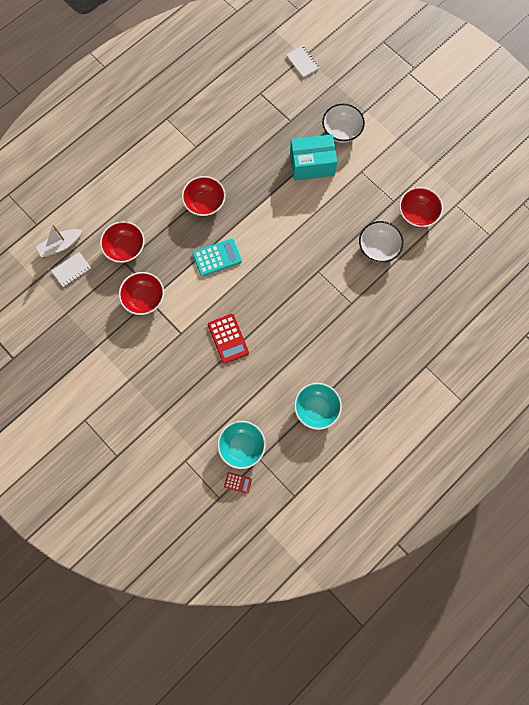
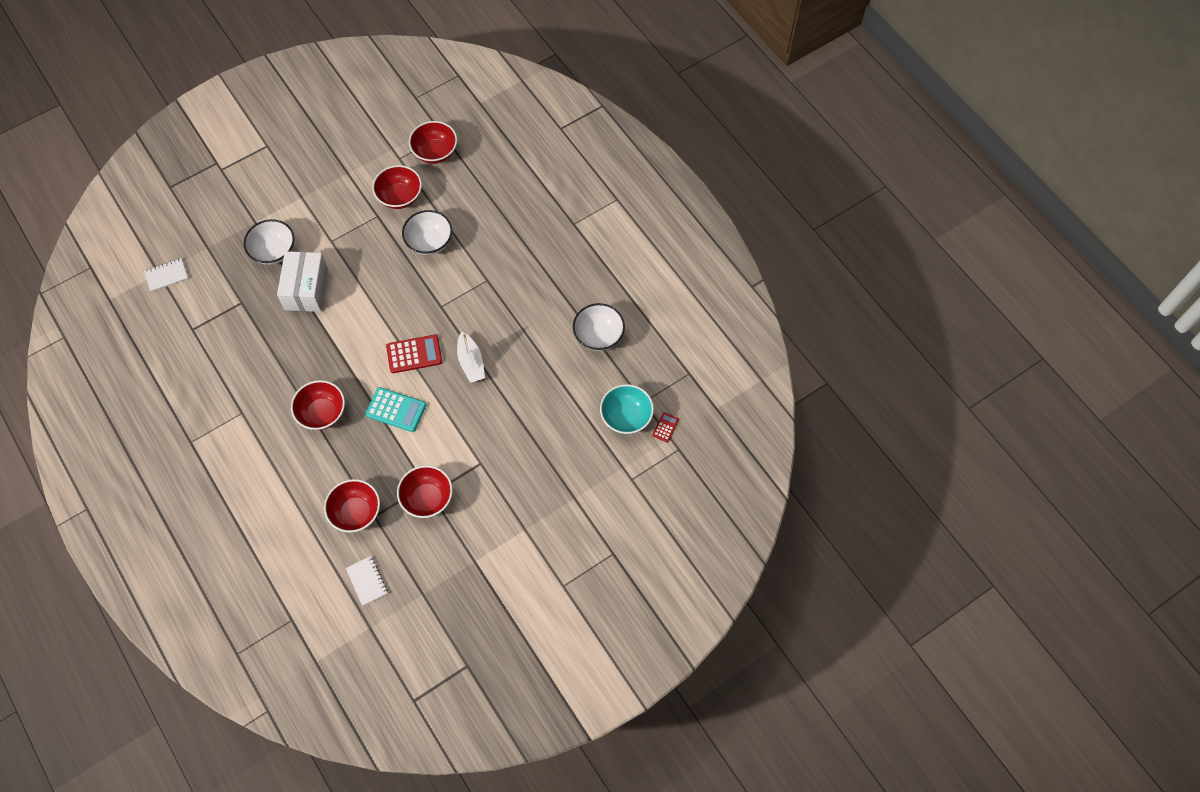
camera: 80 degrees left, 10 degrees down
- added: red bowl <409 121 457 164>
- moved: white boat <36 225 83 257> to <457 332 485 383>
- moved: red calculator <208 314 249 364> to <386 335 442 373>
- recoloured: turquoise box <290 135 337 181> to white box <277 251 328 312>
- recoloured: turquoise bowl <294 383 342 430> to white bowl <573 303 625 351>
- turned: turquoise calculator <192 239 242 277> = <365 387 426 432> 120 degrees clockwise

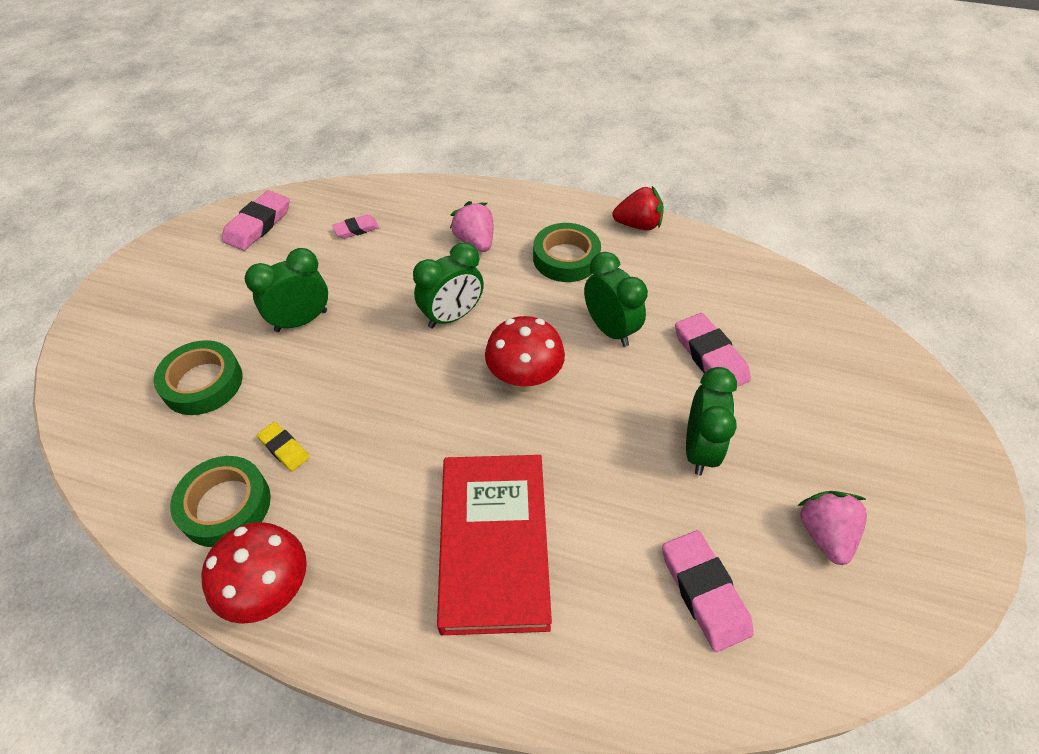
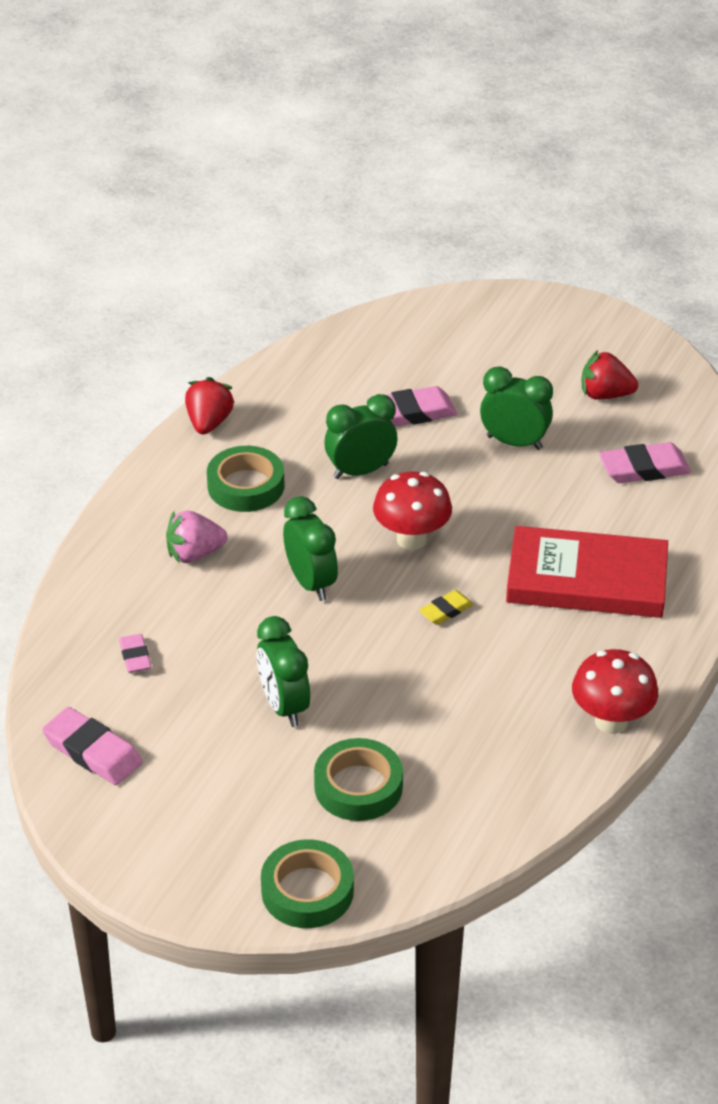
camera: 80 degrees left, 10 degrees down
- moved: green tape <170 456 271 547> to <261 839 354 928>
- moved: yellow eraser <257 422 310 471> to <419 590 474 625>
- recoloured: pink strawberry <797 491 867 565> to red strawberry <582 350 638 400>

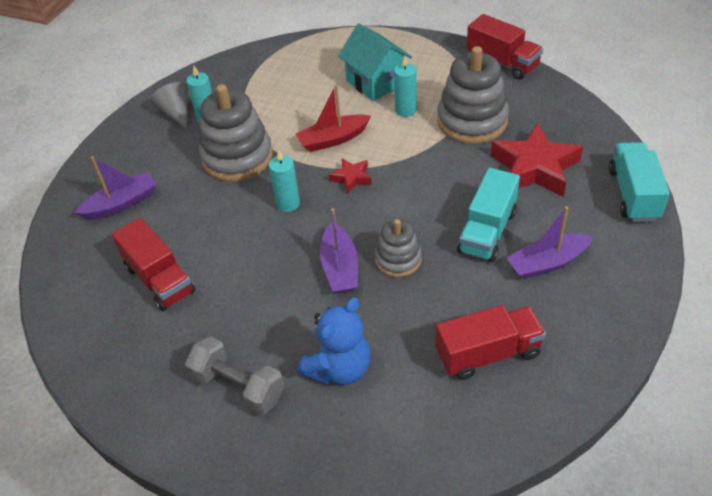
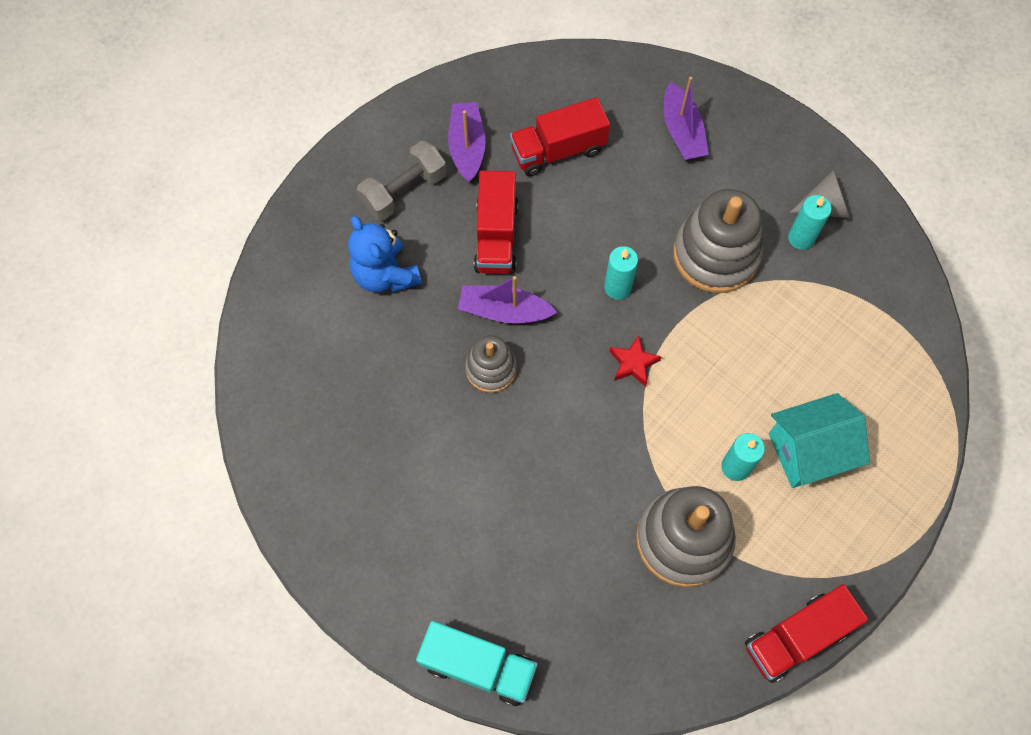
camera: 105 degrees right, 20 degrees up
- removed: red boat <296 85 371 152>
- removed: turquoise truck <457 168 520 262>
- removed: red star <491 123 583 197>
- moved: red truck <435 305 546 380> to <474 170 518 274>
- moved: purple boat <506 206 593 279> to <448 102 486 183>

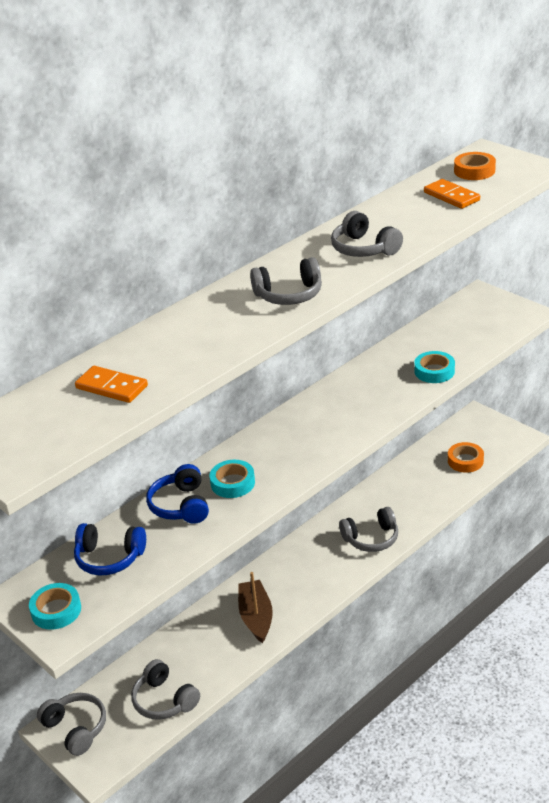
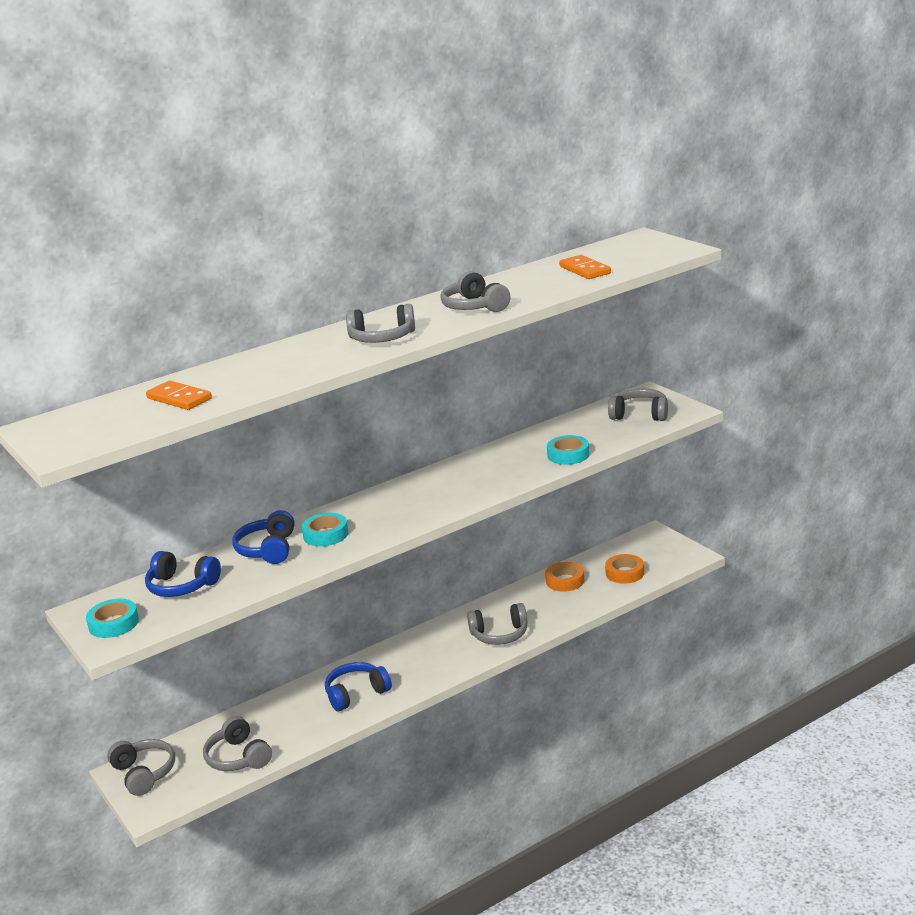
camera: 10 degrees right, 10 degrees down
- added: grey headphones <608 388 668 421>
- moved: orange tape <454 152 496 180> to <545 562 584 592>
- replaced: brown boat <238 572 273 643> to blue headphones <325 662 392 711>

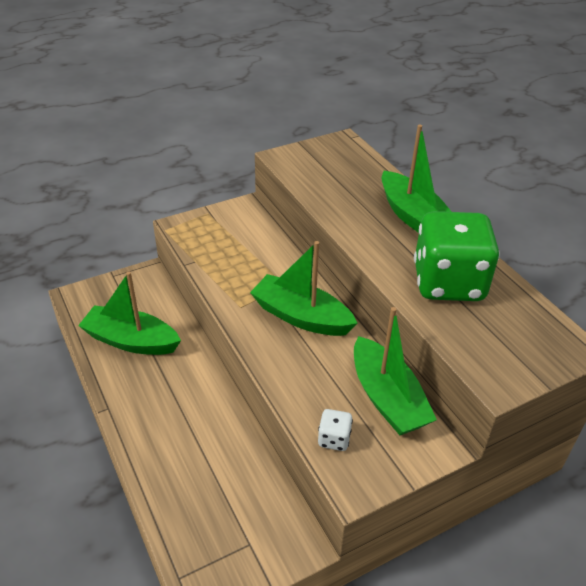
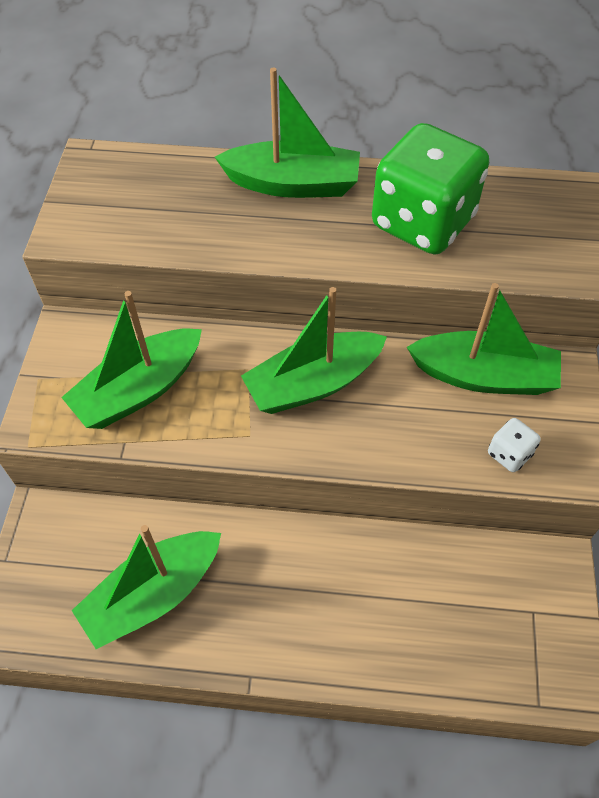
camera: 55 degrees left, 15 degrees up
- added: green boat <61 291 202 429>

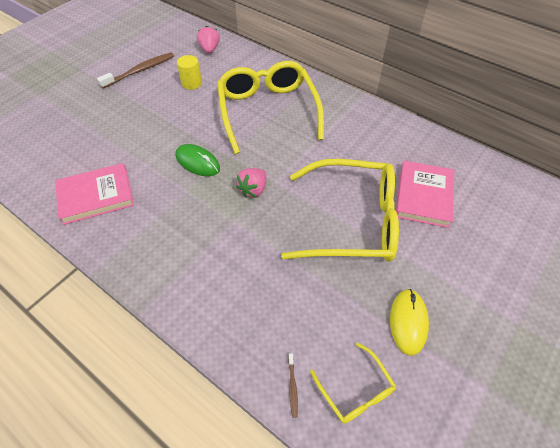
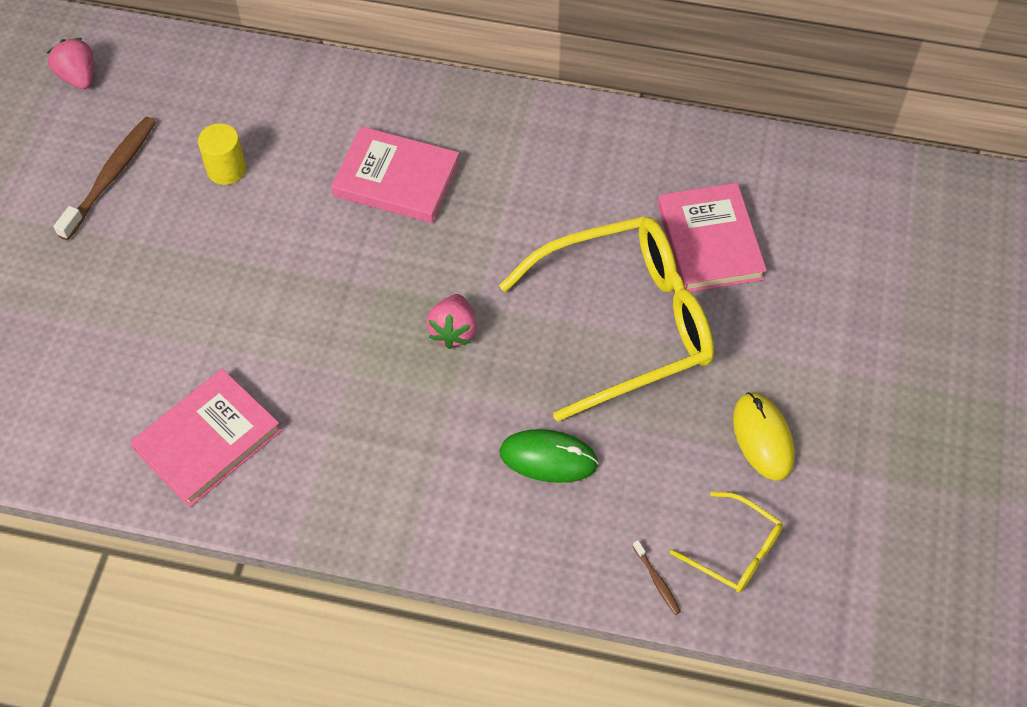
camera: 25 degrees left, 5 degrees up
- moved: green mouse <176 144 220 176> to <500 429 599 483>
- moved: pink strawberry <197 26 220 53> to <47 38 93 89>
- replaced: yellow glasses <217 61 324 154> to pink book <331 126 460 223>

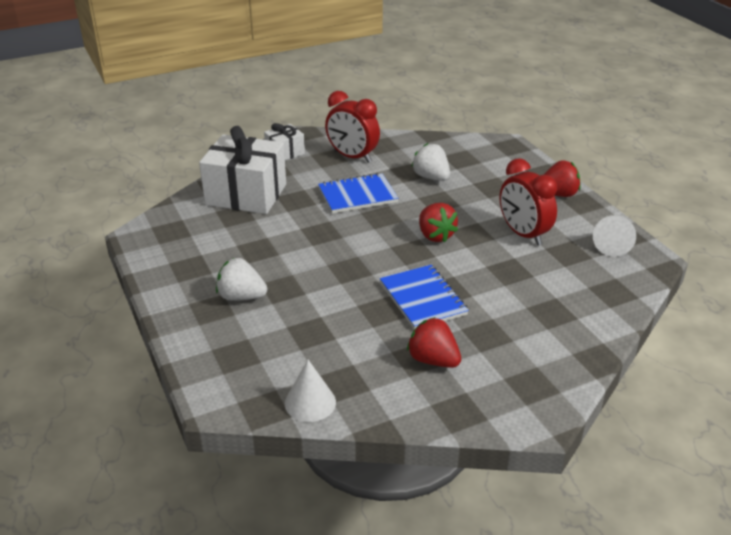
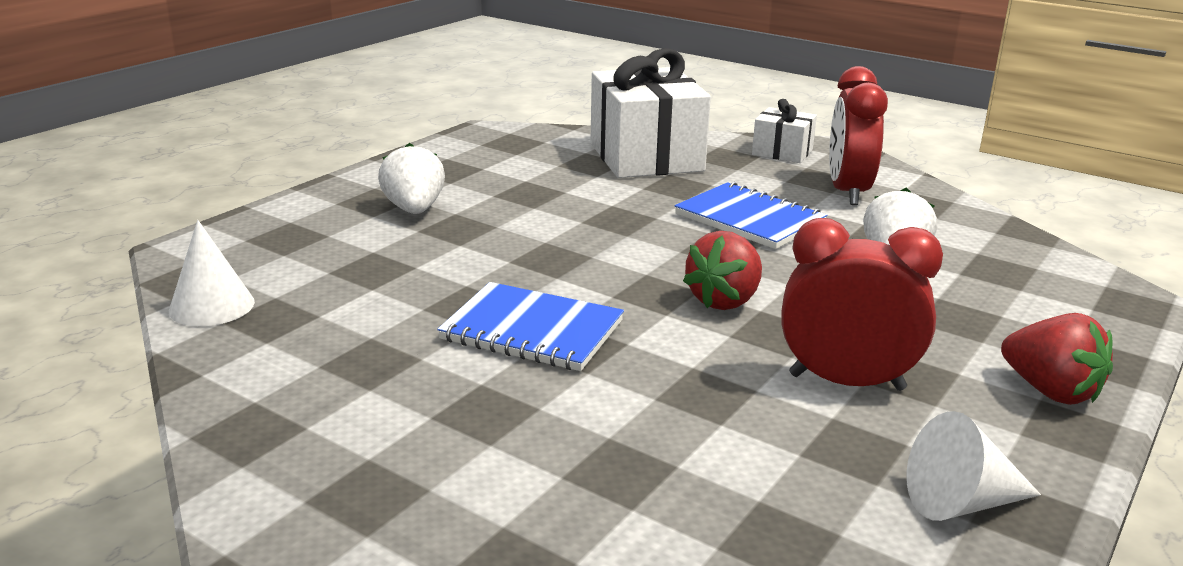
camera: 60 degrees right, 10 degrees down
- removed: red strawberry <407 317 461 368>
- turned: blue notebook <380 265 469 329> = <437 282 624 371> 75 degrees clockwise
- turned: red clock <500 158 557 246> = <781 218 943 391> 75 degrees clockwise

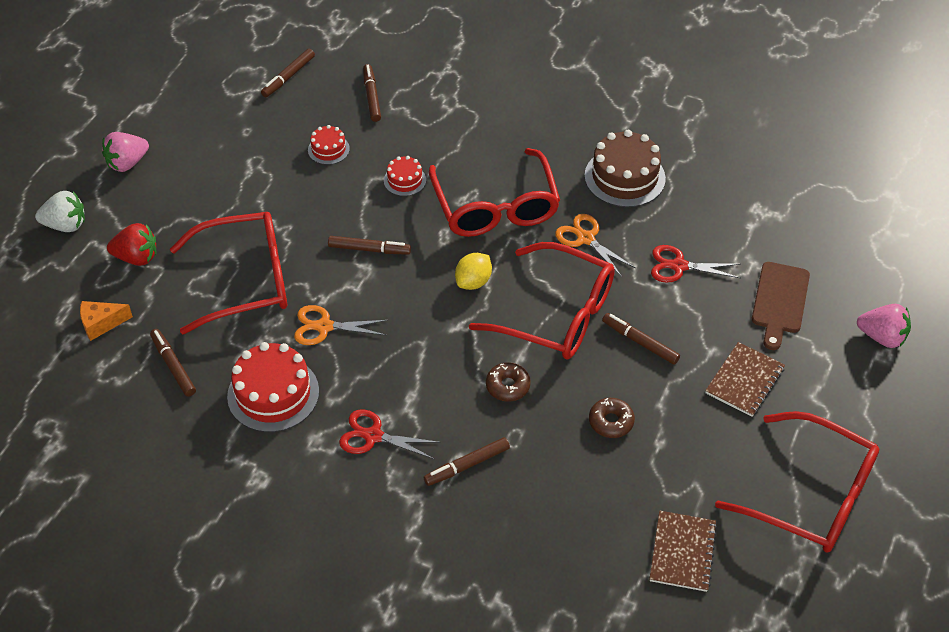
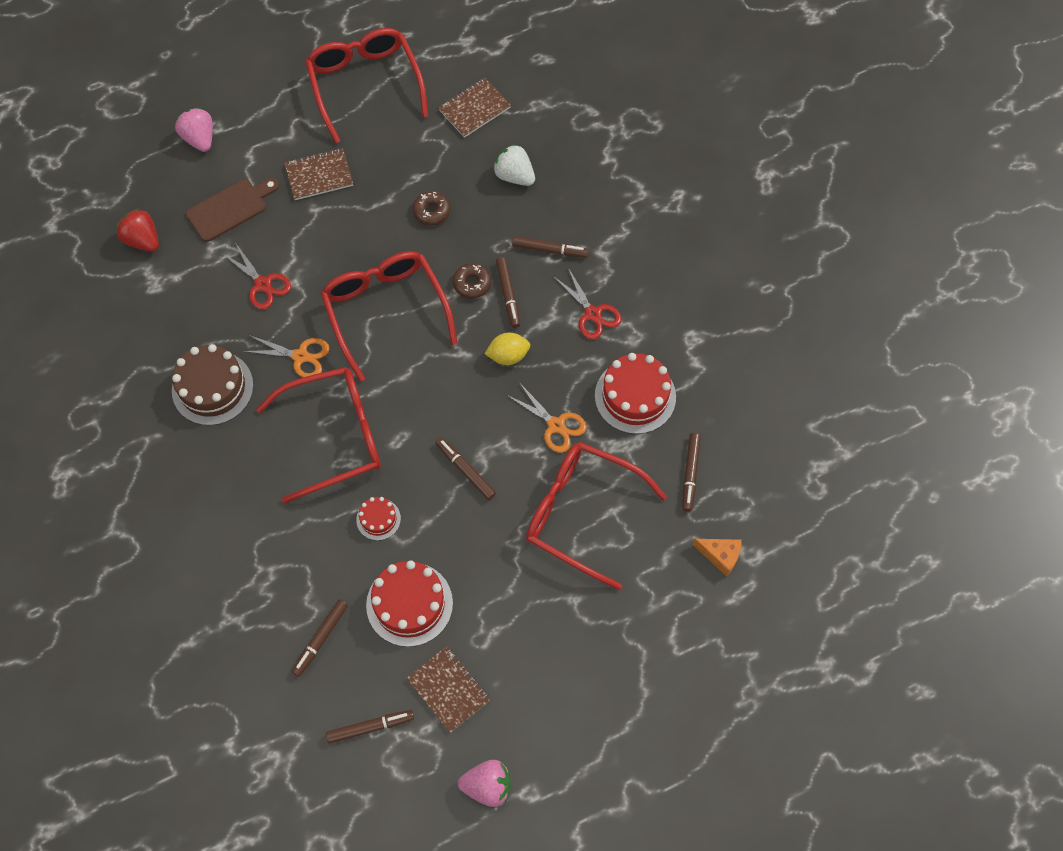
camera: 140 degrees left, 15 degrees up
- added: brown notebook <406 646 491 733>
- moved: white strawberry <35 191 85 232> to <493 144 535 186>
- moved: pink strawberry <102 132 149 172> to <458 760 511 807>
- moved: red strawberry <107 223 156 266> to <116 208 159 252>
- moved: yellow lemon <455 253 492 290> to <485 333 530 365>
- moved: brown marker <602 313 680 365> to <496 257 520 328>
- turned: red glasses <429 148 560 237> = <256 367 381 503> 45 degrees clockwise
- turned: orange scissors <555 214 636 277> = <243 335 329 377> 75 degrees counterclockwise
- resized: red cake <308 125 350 165> = <366 560 453 647> x1.90

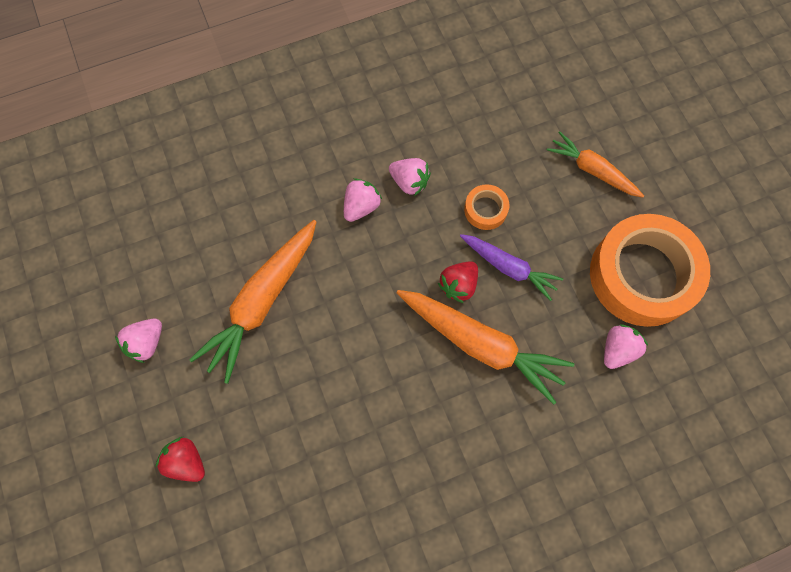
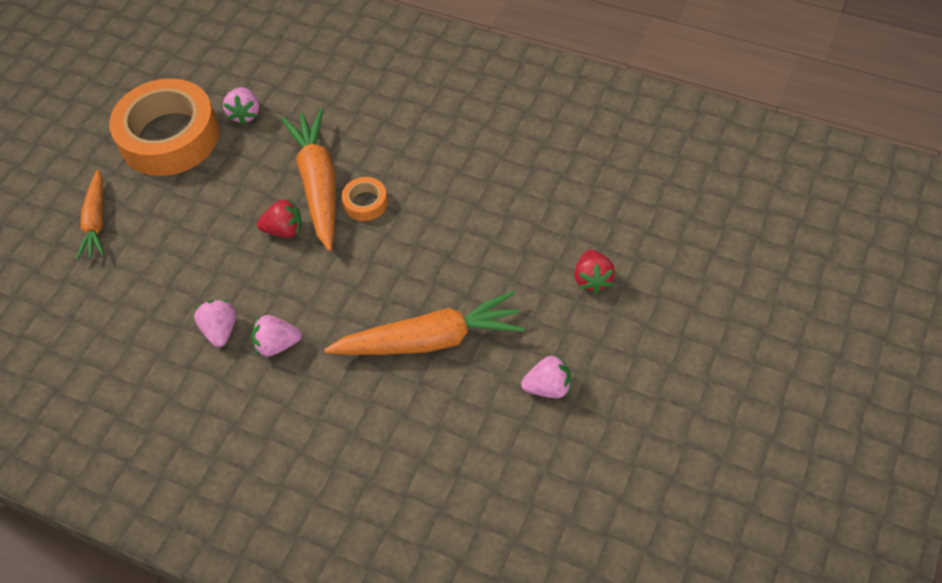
camera: 130 degrees left, 15 degrees down
- removed: purple carrot <460 234 563 301>
- moved: orange tape <464 184 510 230> to <342 177 388 221>
- turned: pink strawberry <604 324 648 369> = <223 87 259 125> 90 degrees counterclockwise

